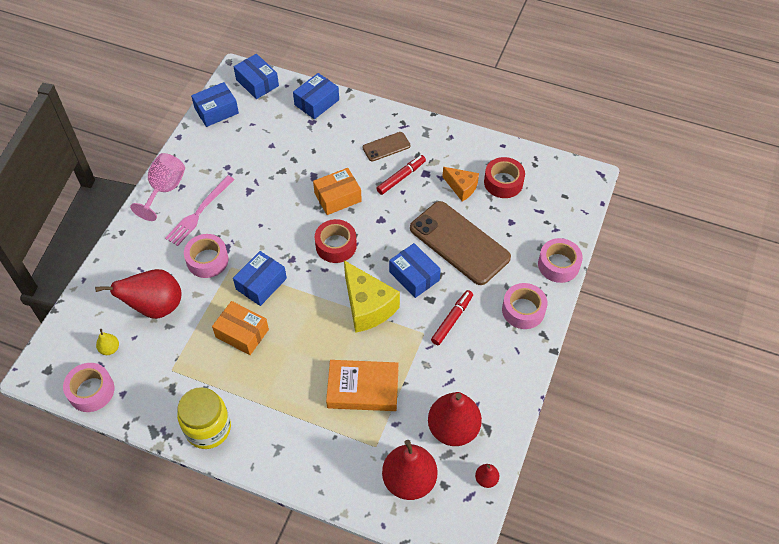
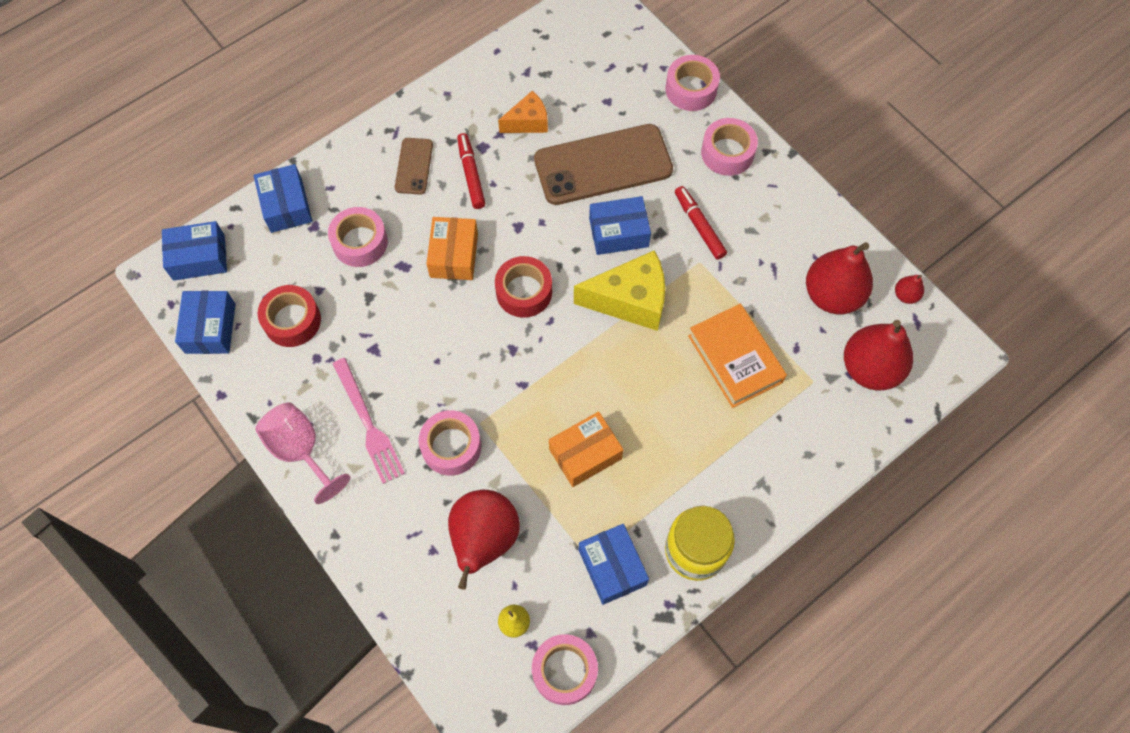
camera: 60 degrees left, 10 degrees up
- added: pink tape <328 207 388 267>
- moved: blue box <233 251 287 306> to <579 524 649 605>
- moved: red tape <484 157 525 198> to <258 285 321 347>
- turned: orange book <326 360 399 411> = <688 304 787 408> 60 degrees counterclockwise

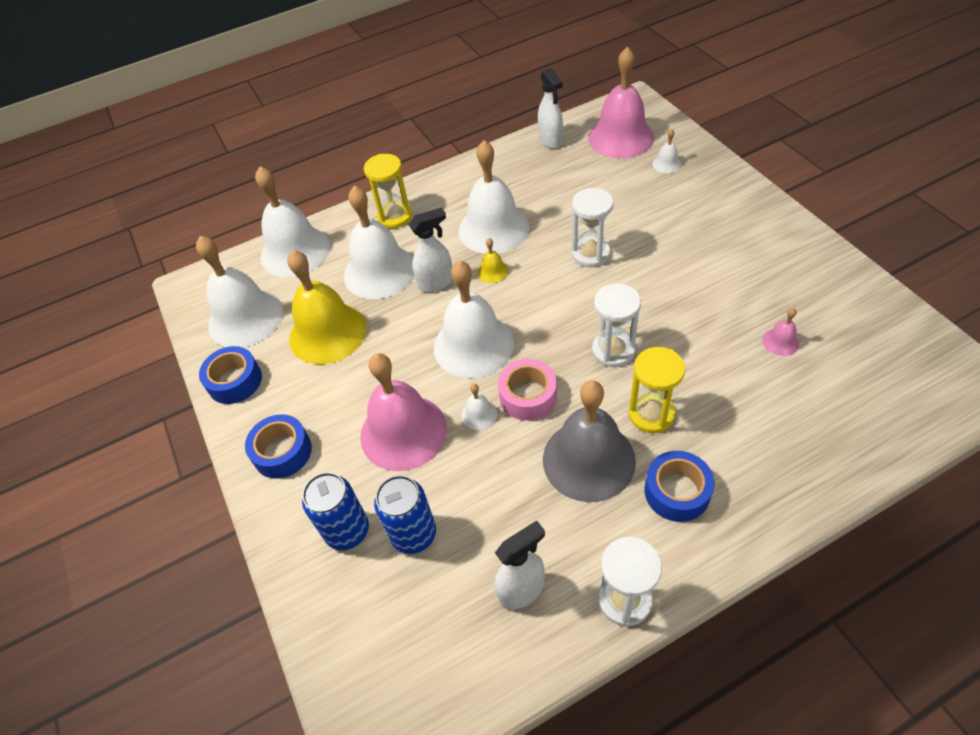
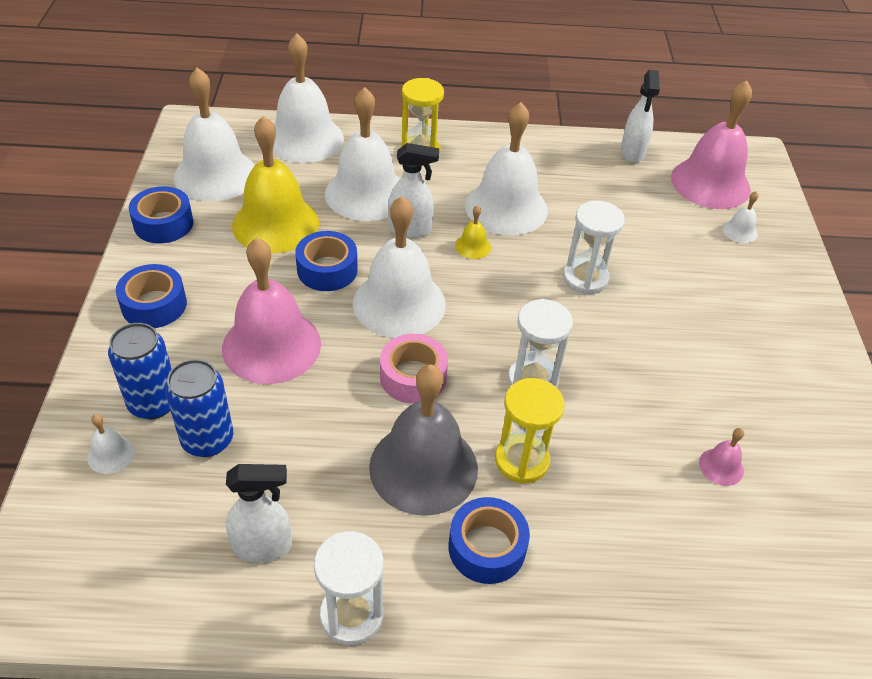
camera: 20 degrees right, 5 degrees down
- added: blue tape <295 231 358 291>
- moved: white bell <461 384 497 430> to <87 414 135 474>

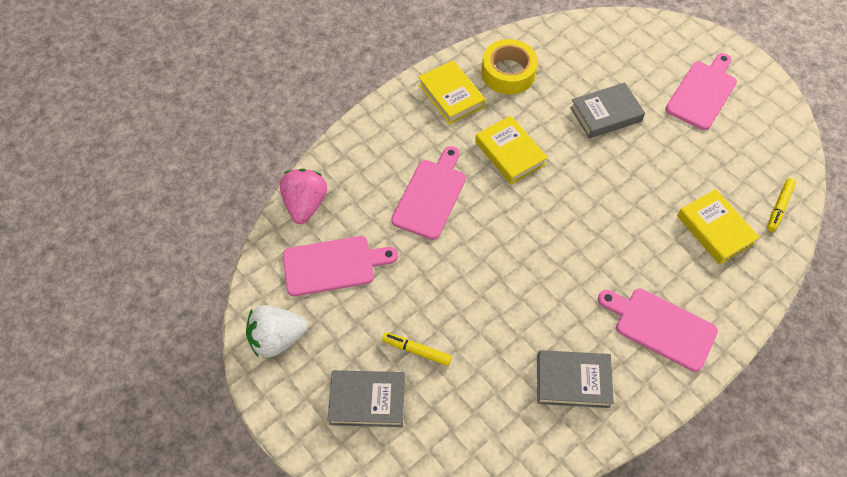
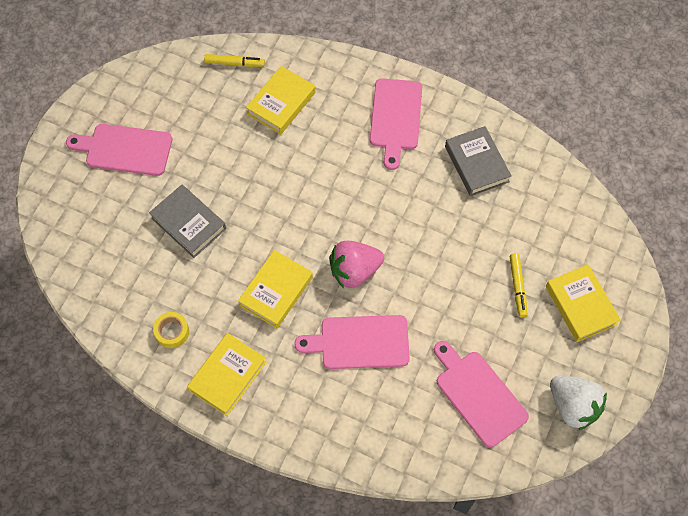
camera: 115 degrees left, 5 degrees up
- moved: pink strawberry <280 169 327 224> to <329 241 384 288>
- recoloured: grey book <328 370 405 427> to yellow book <546 264 621 342>
- resized: yellow tape <481 39 538 95> = <153 312 189 348> x0.55

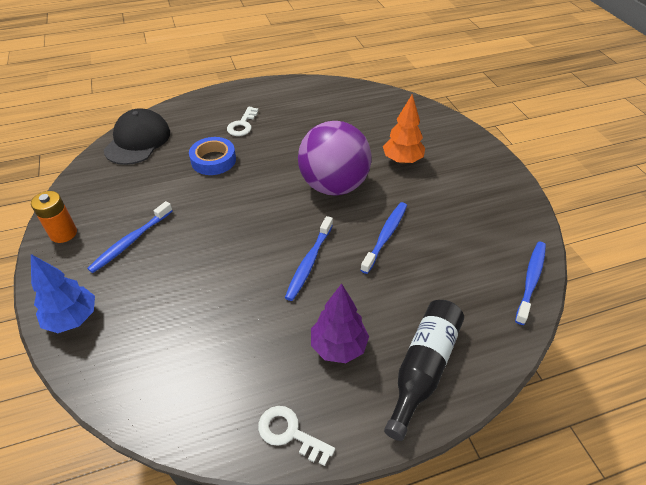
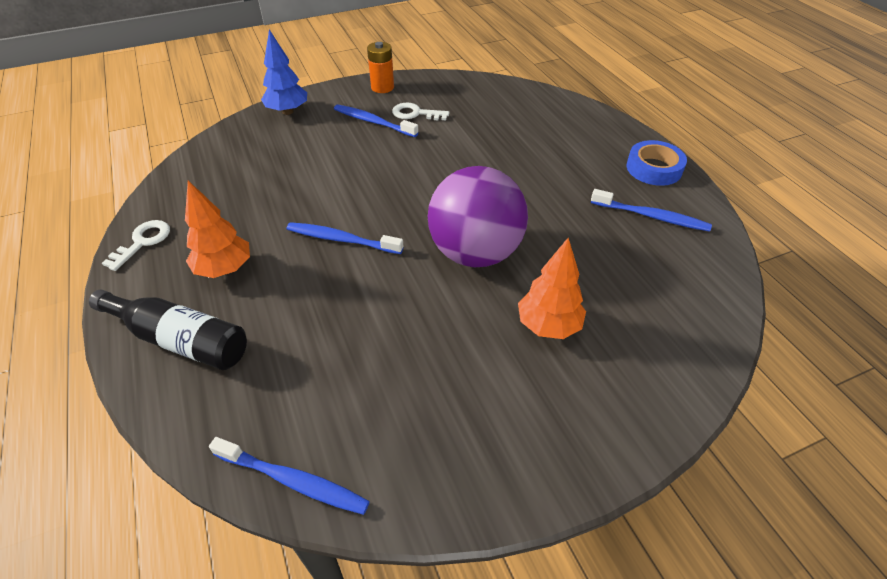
camera: 85 degrees right, 0 degrees up
- removed: black cap <104 108 170 165>
- moved: blue tape <189 137 236 175> to <627 140 687 186>
- moved: white key <227 107 259 136> to <392 102 449 120>
- moved: blue toothbrush <360 202 407 274> to <591 189 712 232>
- recoloured: purple tree <311 283 369 363> to orange tree <185 181 250 278>

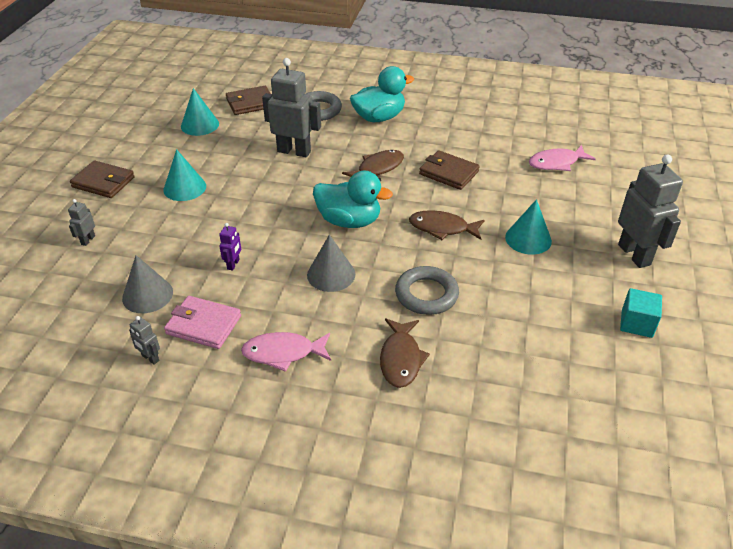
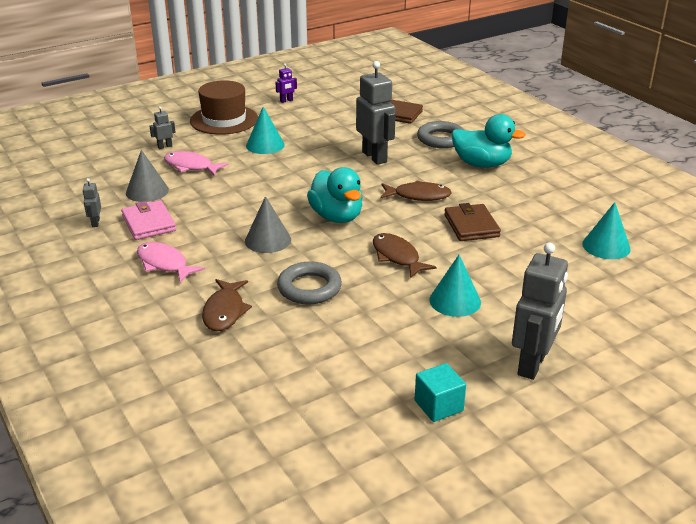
camera: 45 degrees right, 10 degrees down
- moved: turquoise cone <181 88 219 136> to <582 202 631 259>
- moved: purple robot <219 223 241 271> to <275 63 297 103>
- moved: pink fish <529 145 596 171> to <164 151 229 176>
- replaced: brown wallet <70 160 135 198> to brown hat <190 80 258 135>
- turned: brown fish <380 318 430 388> = <202 279 252 331> 45 degrees counterclockwise

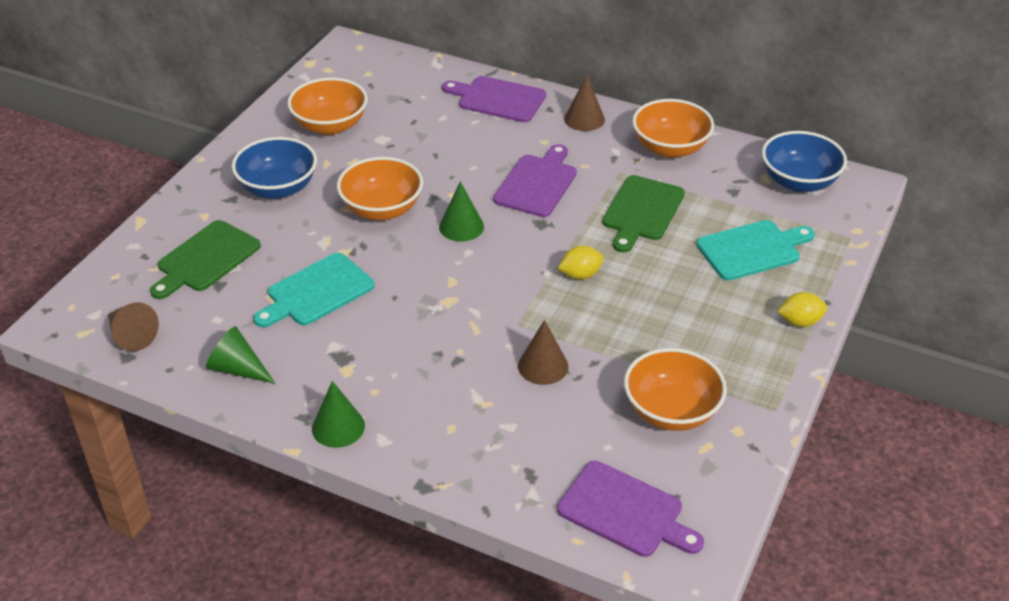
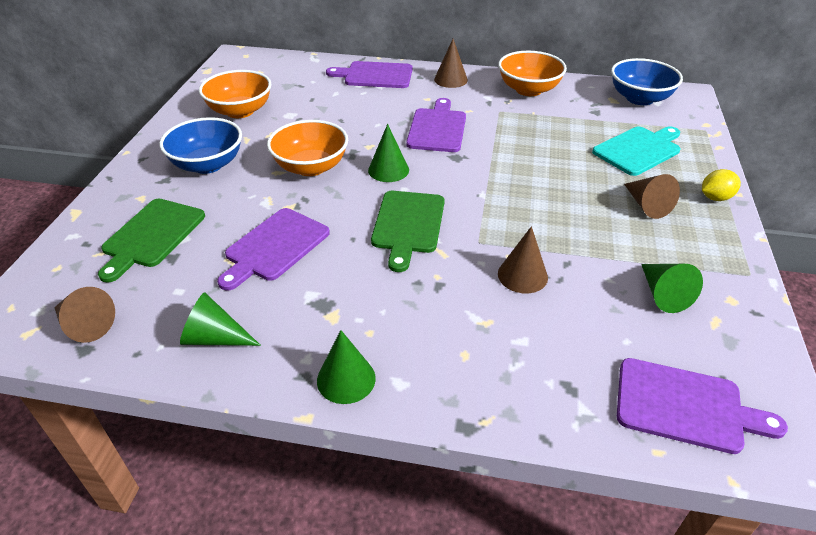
camera: 15 degrees left, 0 degrees up
- removed: yellow lemon <558 246 604 279>
- added: brown cone <624 174 680 219>
- moved: green cutting board <602 175 685 252> to <371 191 445 272>
- replaced: orange bowl <624 348 727 431> to green cone <641 264 703 313>
- recoloured: turquoise cutting board <253 253 374 327> to purple cutting board <217 208 330 290>

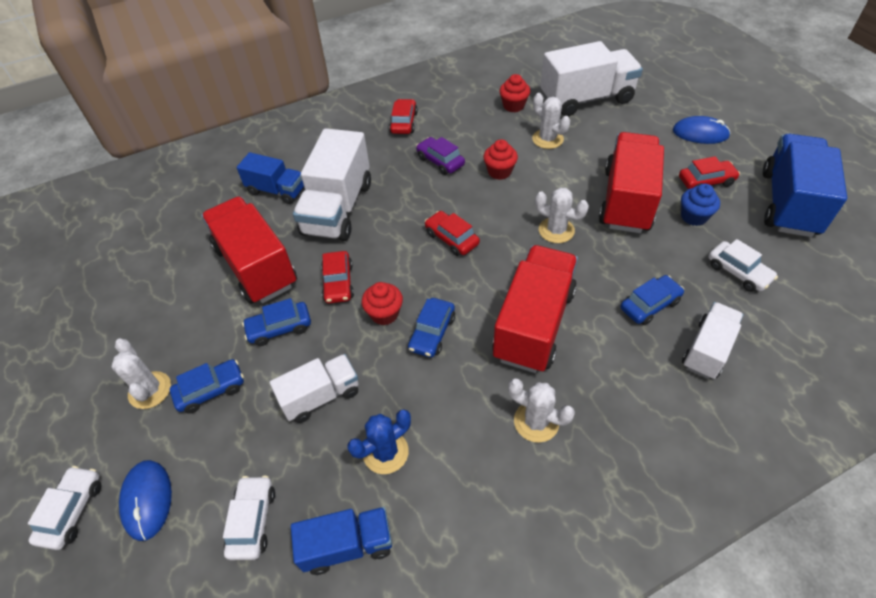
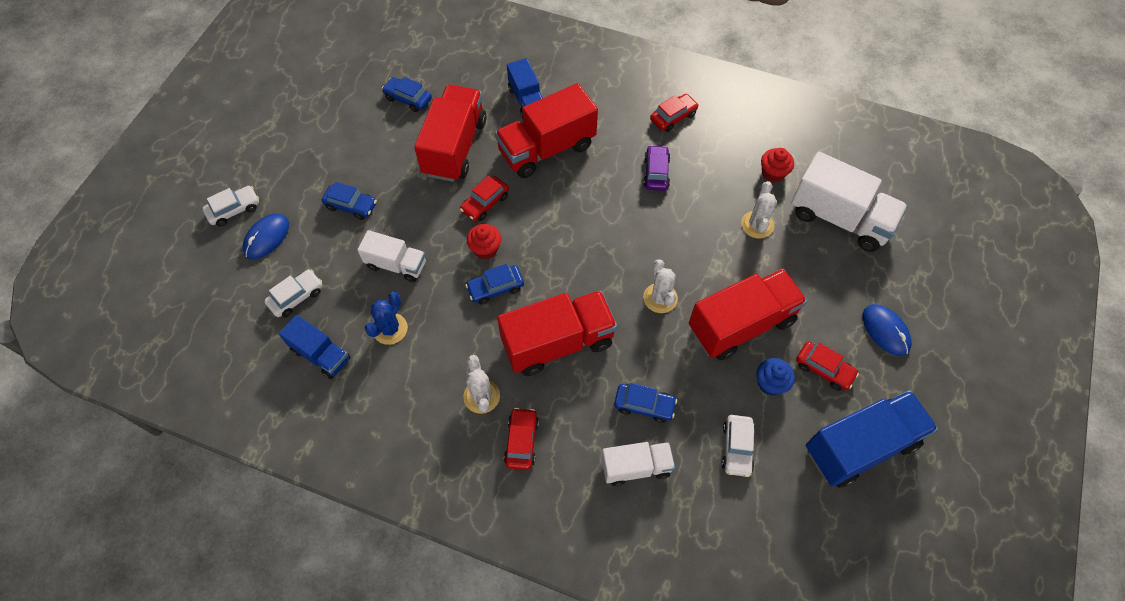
camera: 45 degrees right, 10 degrees up
- removed: white cactus <111 338 171 409>
- removed: red cupcake <483 139 518 180>
- moved: blue car <242 298 311 346> to <382 77 432 112>
- moved: red car <425 211 480 256> to <504 408 539 470>
- recoloured: white truck <293 128 371 241> to red truck <495 83 598 178>
- turned: blue cactus <347 409 411 474> = <364 292 408 345> 75 degrees counterclockwise

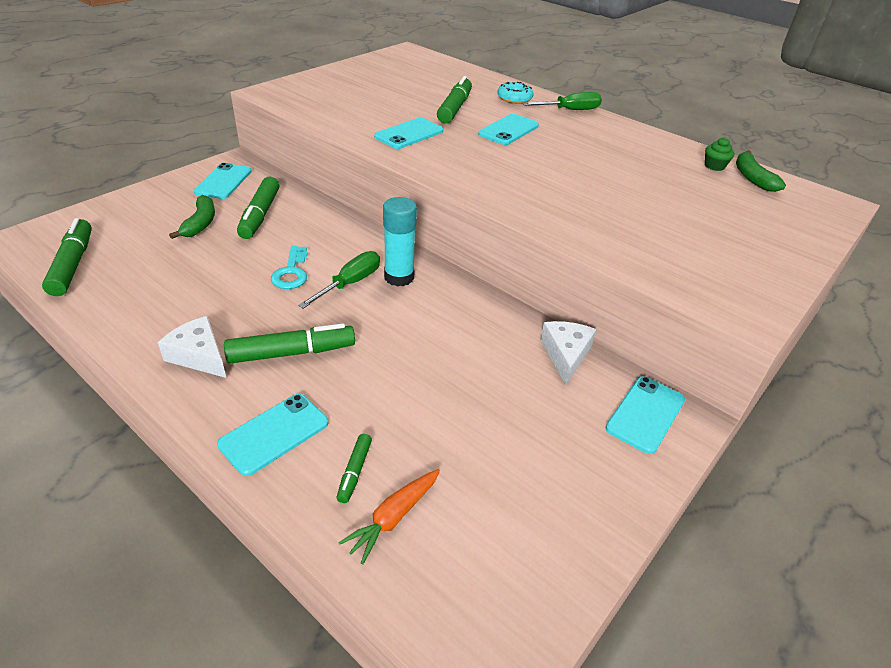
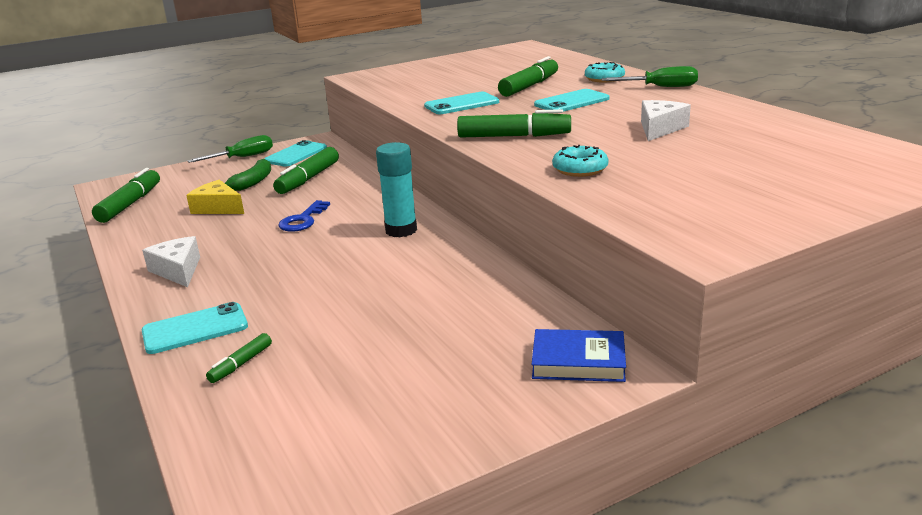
camera: 25 degrees right, 15 degrees down
- removed: orange carrot <338 469 440 564>
- removed: green cupcake <705 137 734 171>
- removed: green banana <736 150 786 192>
- added: yellow cheese <186 180 244 214>
- added: turquoise donut <552 145 608 177>
- moved: green marker <224 324 355 364> to <457 109 571 138>
- moved: green screwdriver <298 251 380 309> to <187 135 273 163>
- moved: white cheese <540 321 597 385> to <641 100 691 141>
- replaced: turquoise phone <605 376 685 454> to blue book <531 329 626 382>
- recoloured: turquoise key <271 246 307 289> to blue key <278 200 330 232>

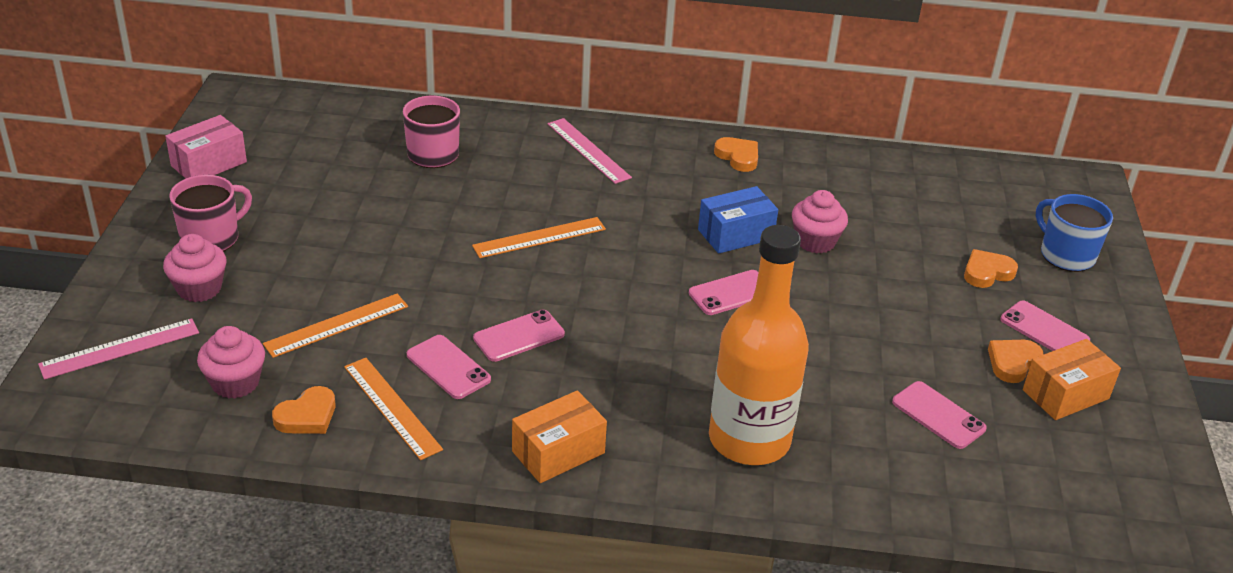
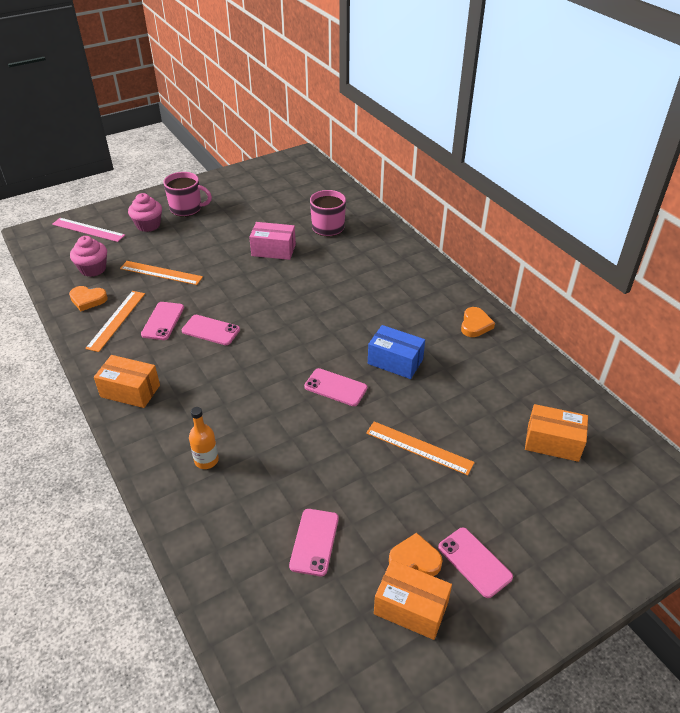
camera: 55 degrees right, 5 degrees up
- removed: pink ruler <547 118 632 184>
- removed: pink cupcake <792 190 848 253>
- removed: orange heart <964 249 1018 288>
- removed: blue mug <1036 194 1113 272>
- added: orange box <525 404 588 462>
- moved: pink box <165 115 247 178> to <249 222 296 260>
- moved: orange ruler <472 217 606 258> to <366 421 475 475>
- turned: pink phone <1000 300 1090 351> = <438 528 513 598> 45 degrees counterclockwise
- resized: orange bottle <709 225 809 465> = <189 407 219 469> x0.41

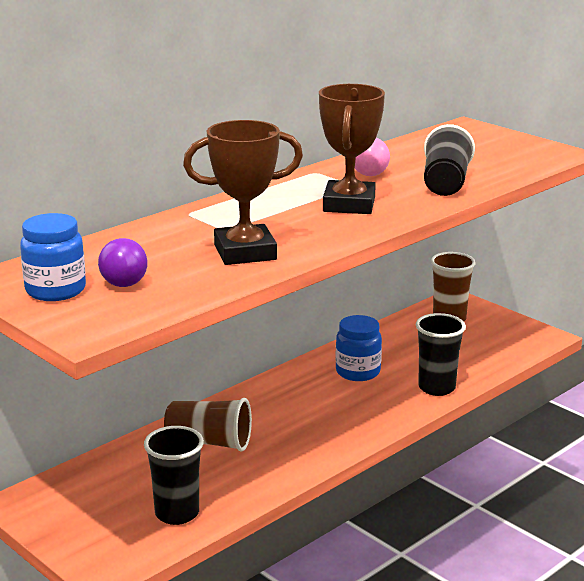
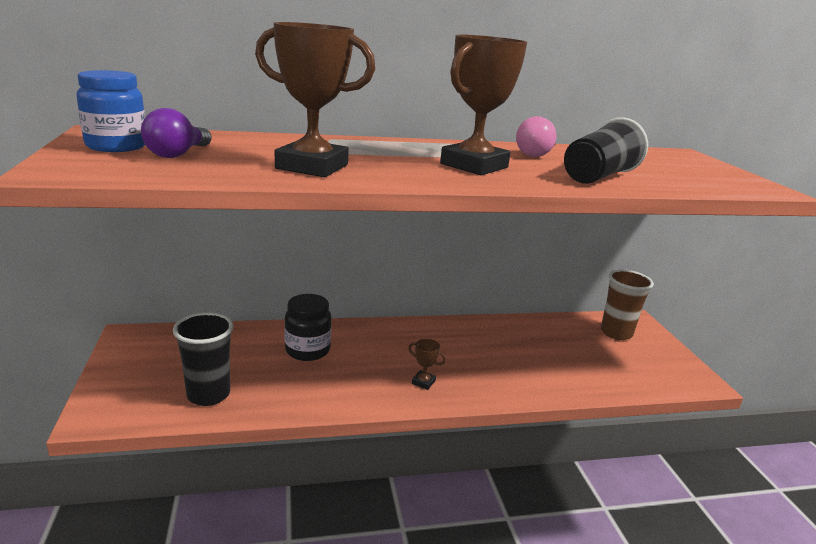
camera: 30 degrees right, 0 degrees up
- removed: blue jar <335 315 382 381>
- removed: black cup <416 313 466 396>
- added: brown trophy <408 339 446 390>
- replaced: brown cup <164 398 252 452> to black jar <284 294 331 361>

